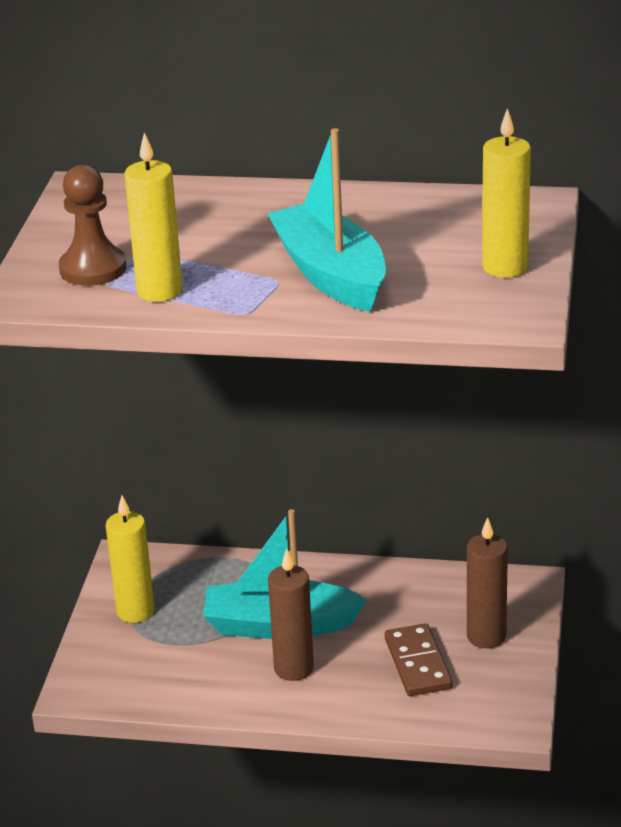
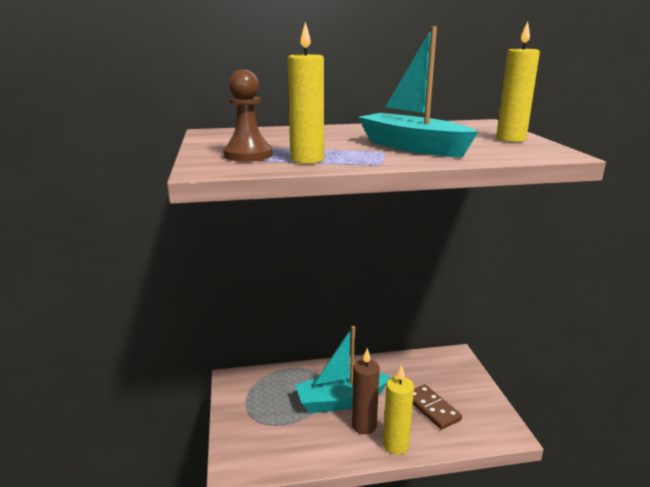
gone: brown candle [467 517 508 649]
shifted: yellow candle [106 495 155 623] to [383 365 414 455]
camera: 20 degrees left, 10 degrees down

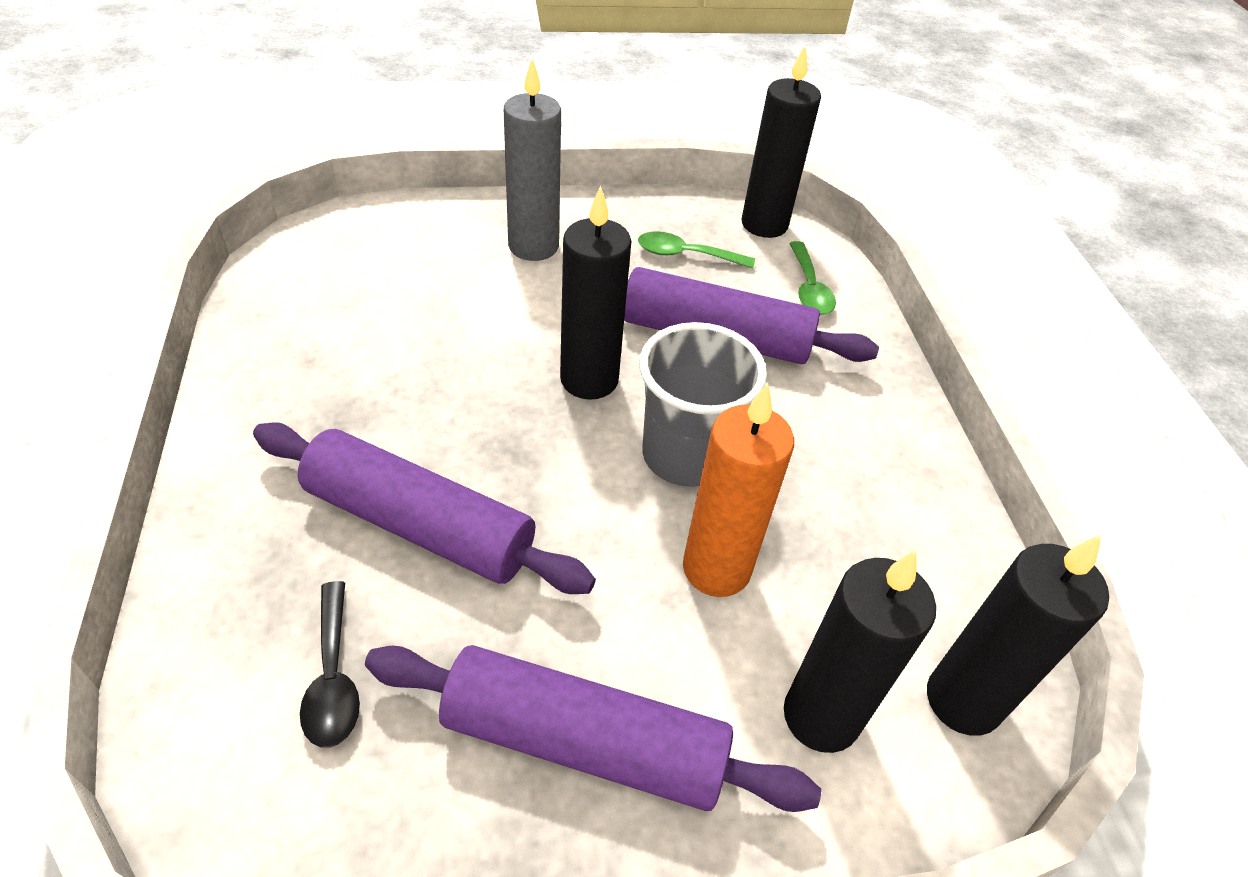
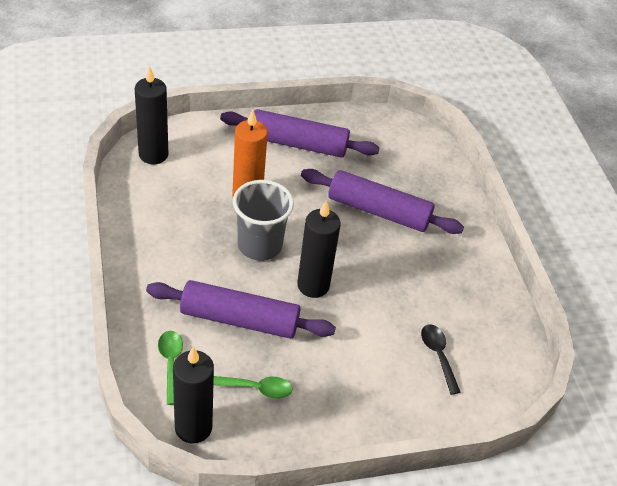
gone: grey candle [504 59 561 261]; black candle [784 550 936 753]
shifted: black spoon [300 581 360 748] to [421 325 461 395]
camera: 175 degrees right, 0 degrees up

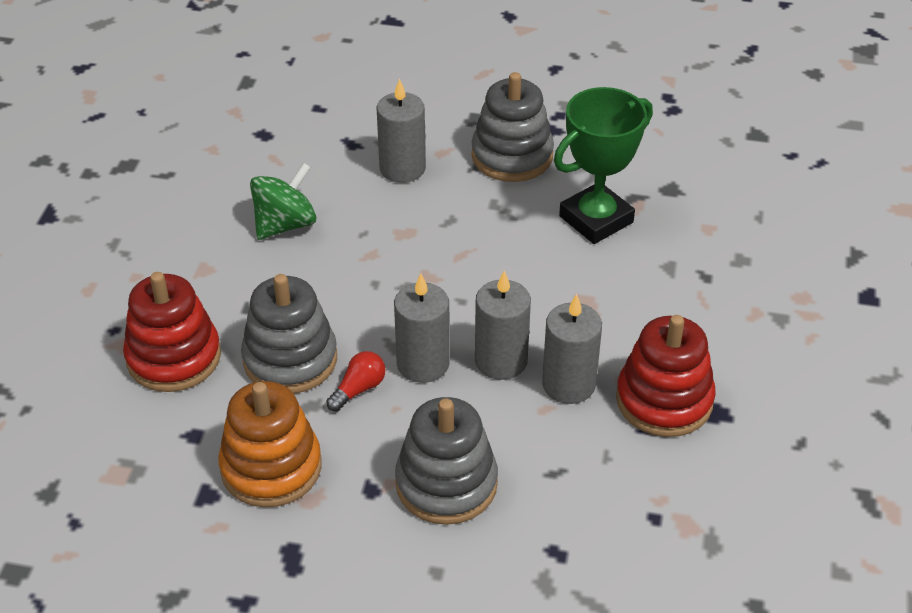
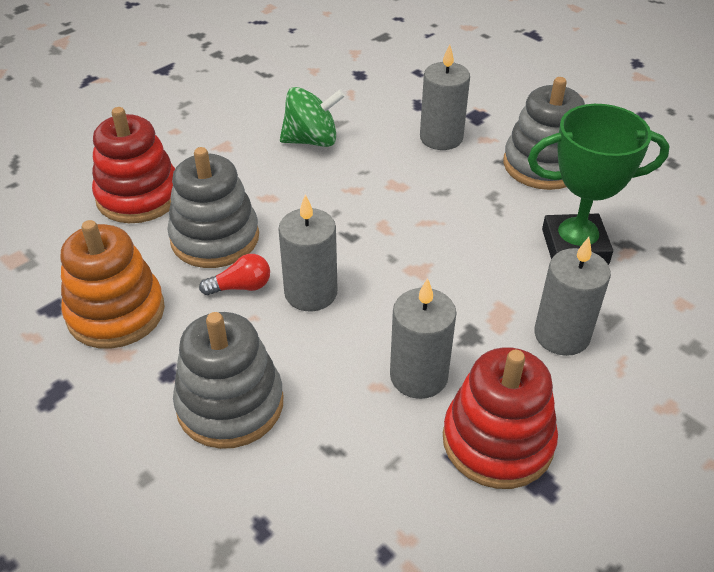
shifted: grey candle [475 270 531 380] to [534 237 611 356]
camera: 35 degrees right, 0 degrees up

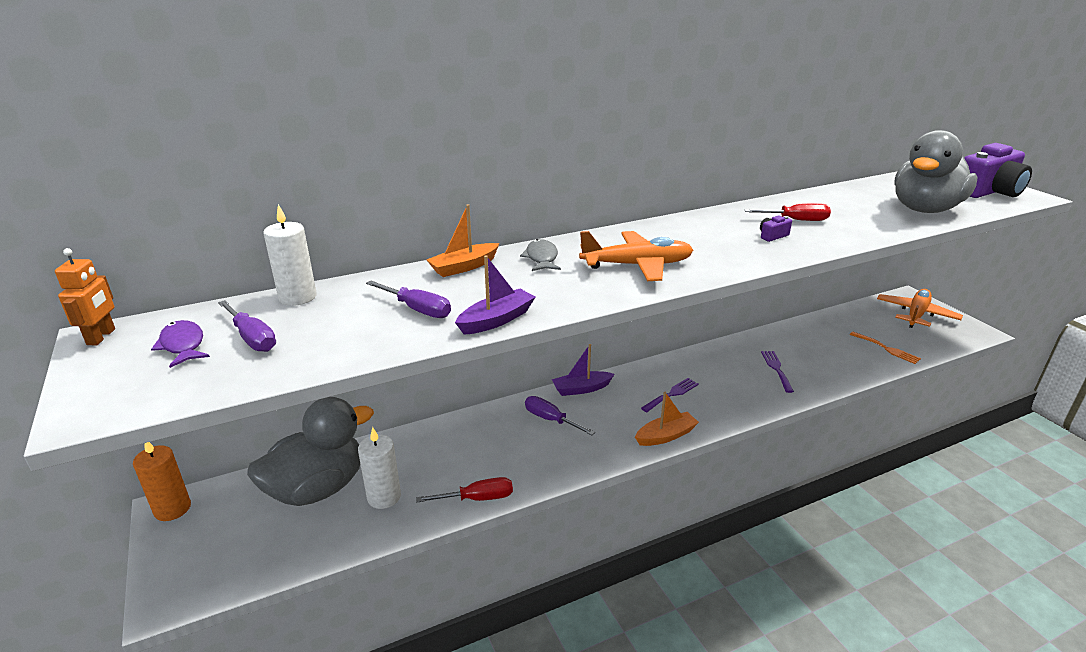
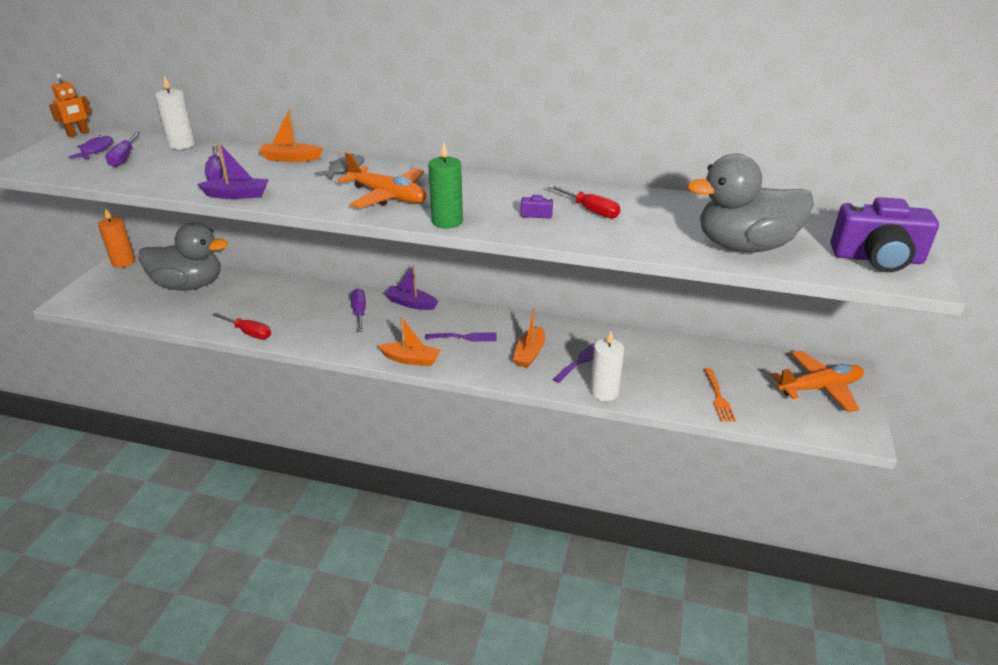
new: green candle [428 142 463 229]; orange boat [513 308 545 368]
shifted: white candle [358 427 401 509] to [590 331 624 401]
camera: 40 degrees right, 5 degrees up

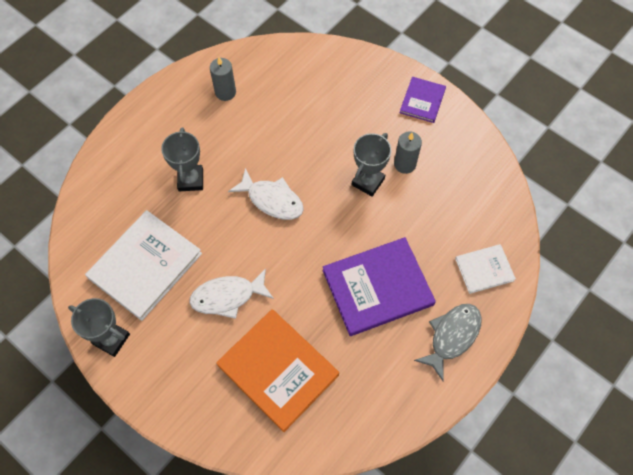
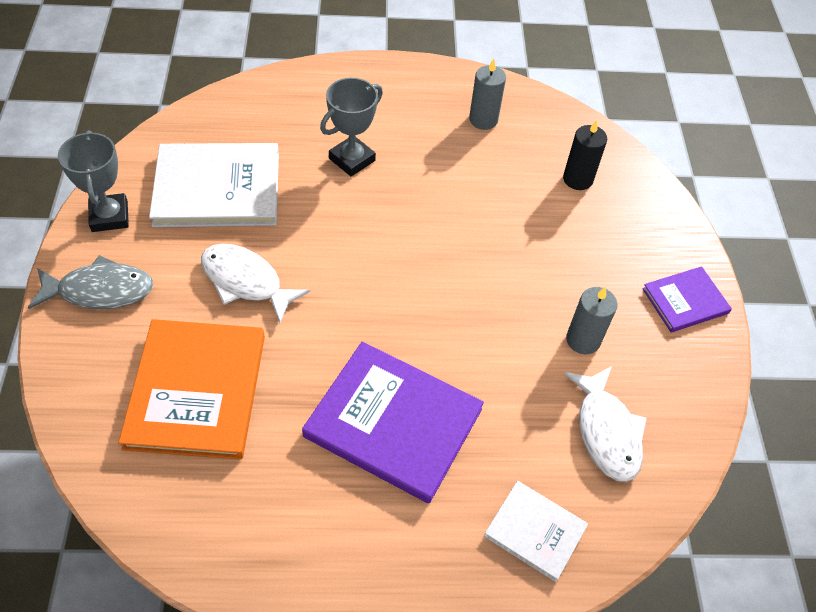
gone: grey trophy [351 133 391 196]
new: black candle [563 120 607 190]
shifted: grey fish [414 304 482 381] to [28 255 153 309]; white fish [228 168 304 220] to [564 366 647 482]
camera: 45 degrees right, 10 degrees down

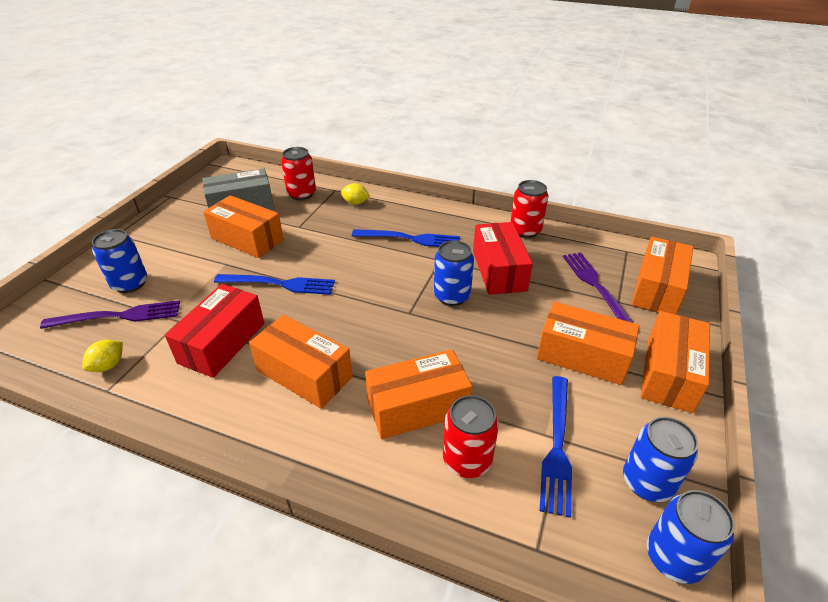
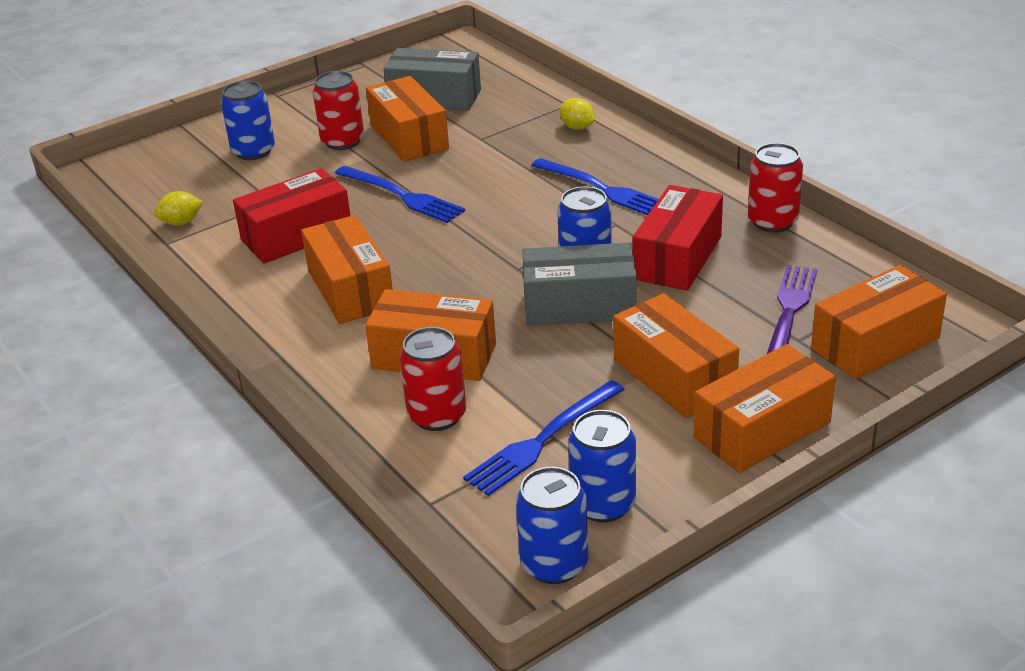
gone: purple fork [40 300 180 329]
new: grey box [523 243 637 326]
shifted: red can [281 147 316 200] to [313 71 364 150]
camera: 35 degrees right, 5 degrees down

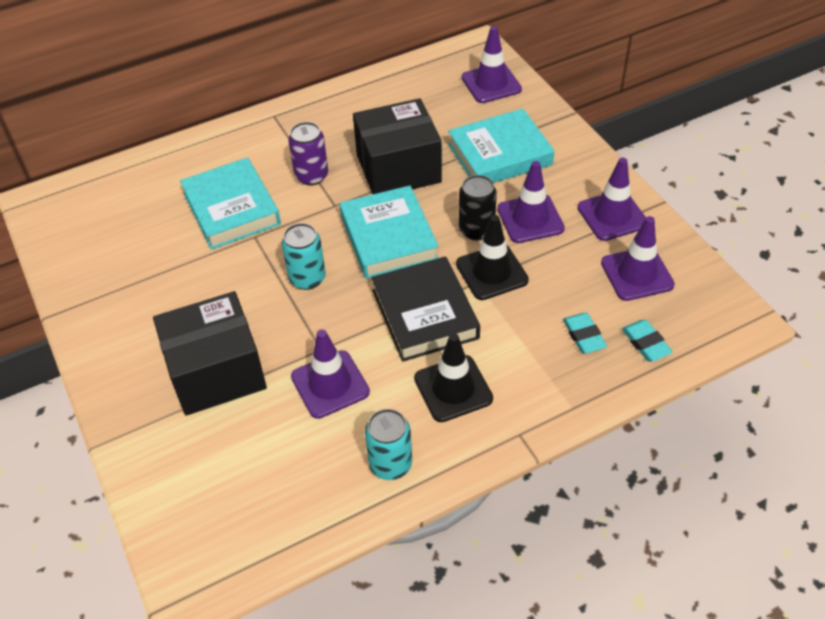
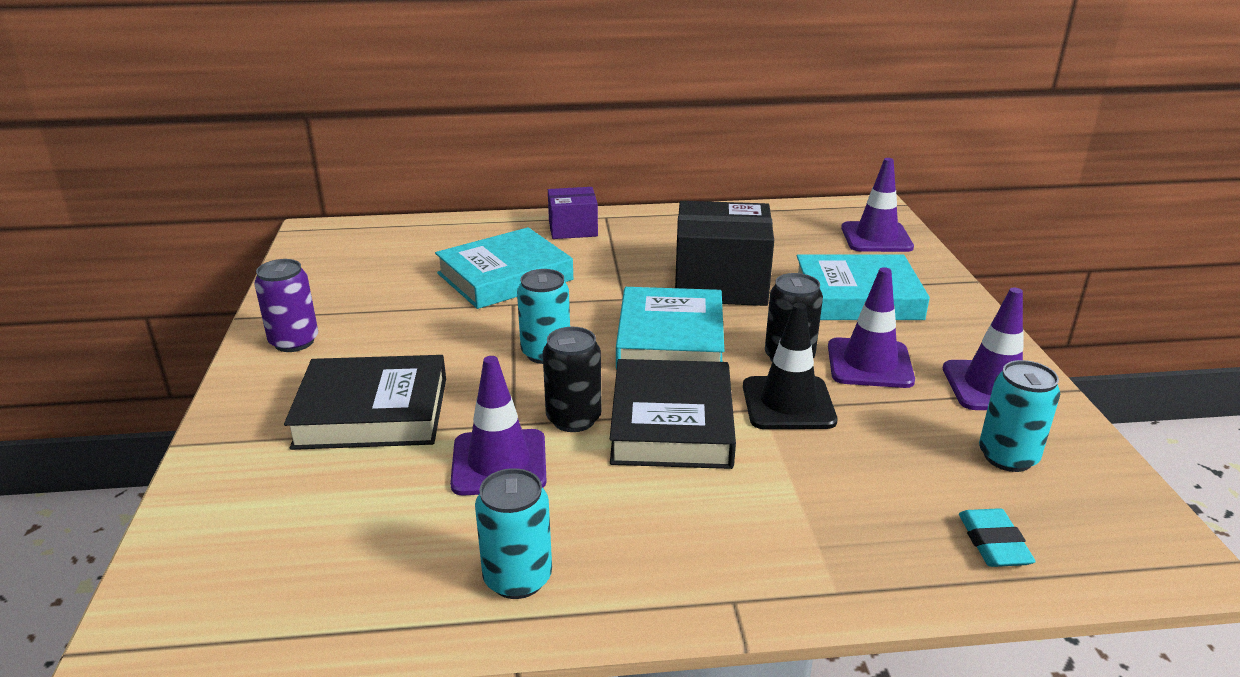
gone: black traffic cone [414 333 493 422]; turquoise eraser [563 313 607 353]
new: black can [543 327 602 432]; purple box [548 187 598 239]
shifted: purple can [288 122 328 185] to [254 259 318 352]
swapped: black box [153 291 267 416] to black book [284 355 446 450]; purple traffic cone [601 216 675 301] to turquoise can [979 360 1060 472]
rotated: turquoise book [180 157 281 250] = [435 227 573 309] 60 degrees clockwise
camera: 20 degrees right, 20 degrees down

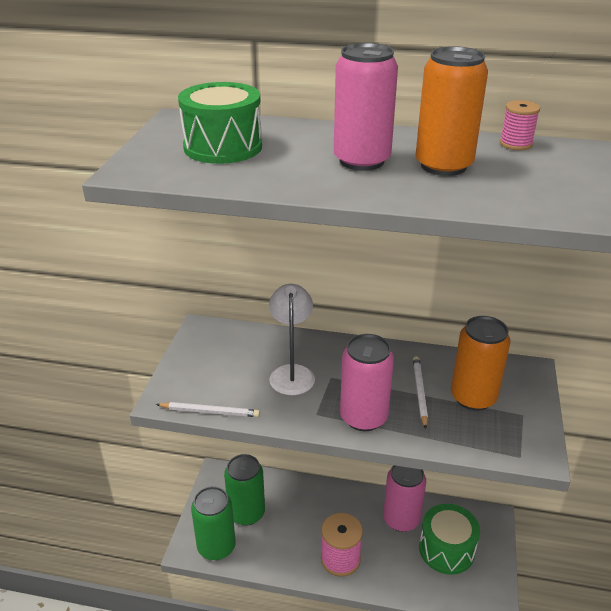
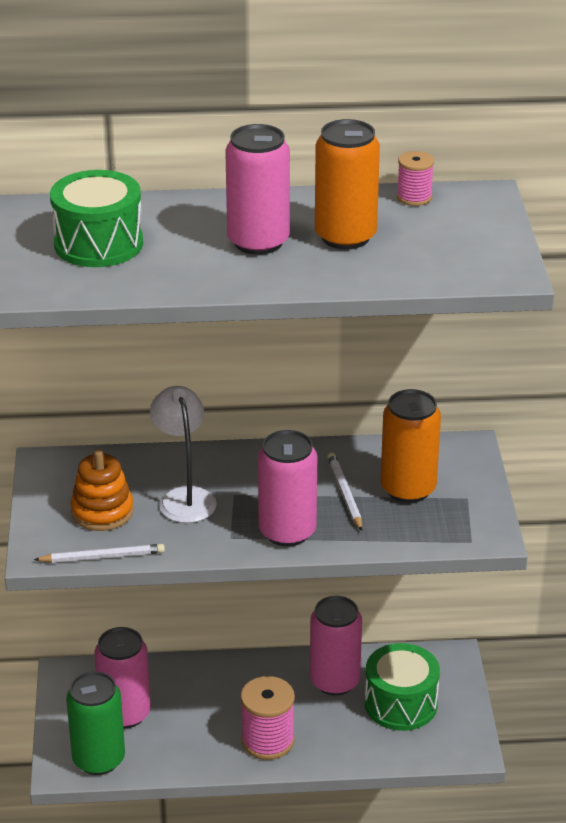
new: orange stacking toy [70 449 134 531]
repainted: green can [224 454 265 526] to pink can [94 627 151 728]
camera: 15 degrees left, 0 degrees up

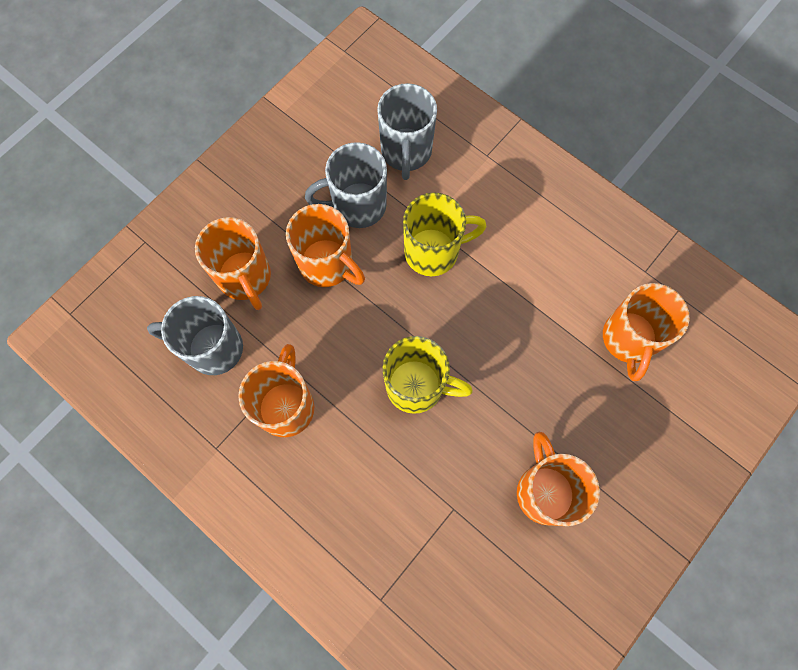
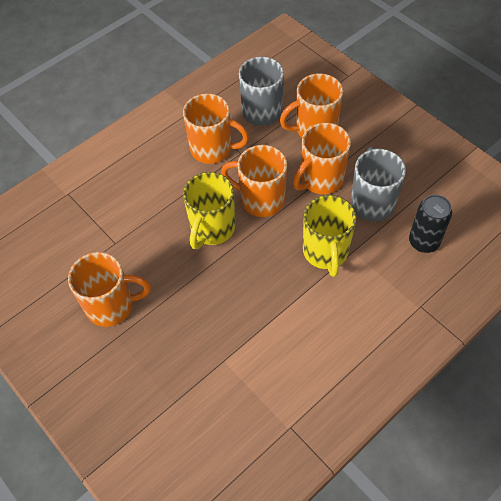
shifted: orange mug [603 283 689 381] to [221 145 287 217]
swapped: grey mug [377 83 437 180] to black can [409 195 452 253]
camera: 100 degrees right, 15 degrees down

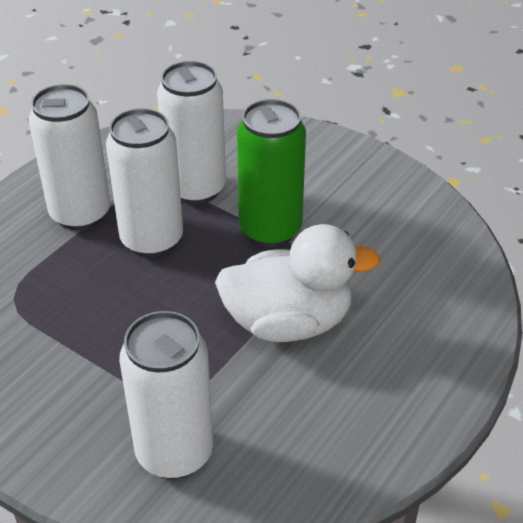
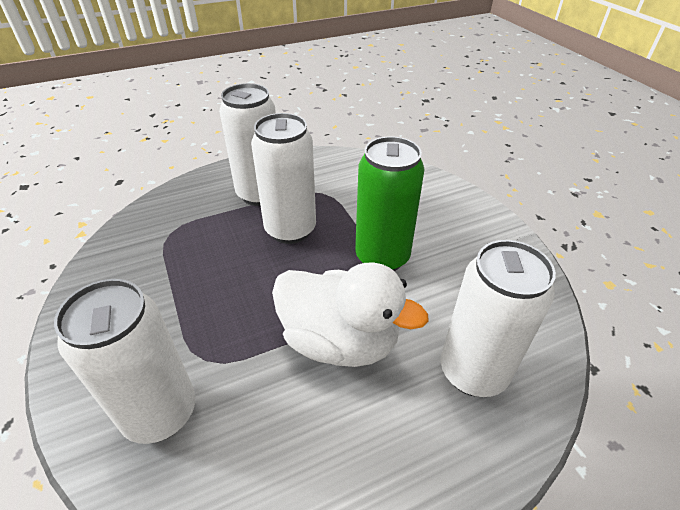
shifted: white can [157 61 226 205] to [441 240 556 397]
camera: 30 degrees right, 0 degrees up

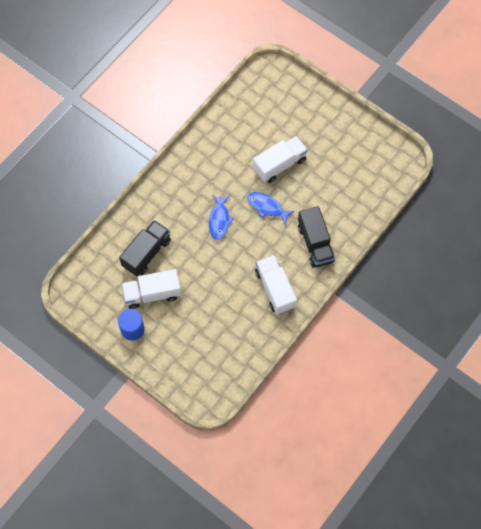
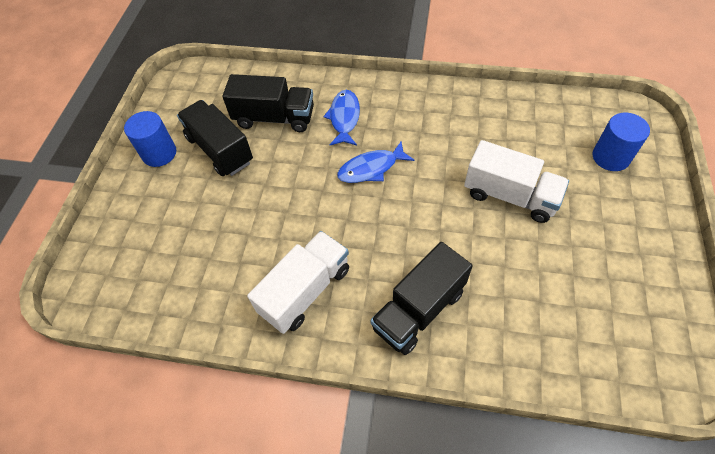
new: blue cylinder [593 113 650 171]
shifted: blue fish [247 192 294 225] to [323 90 360 145]
repainted: white truck [122 269 181 309] to black truck [177 100 253 176]
camera: 65 degrees right, 10 degrees down

